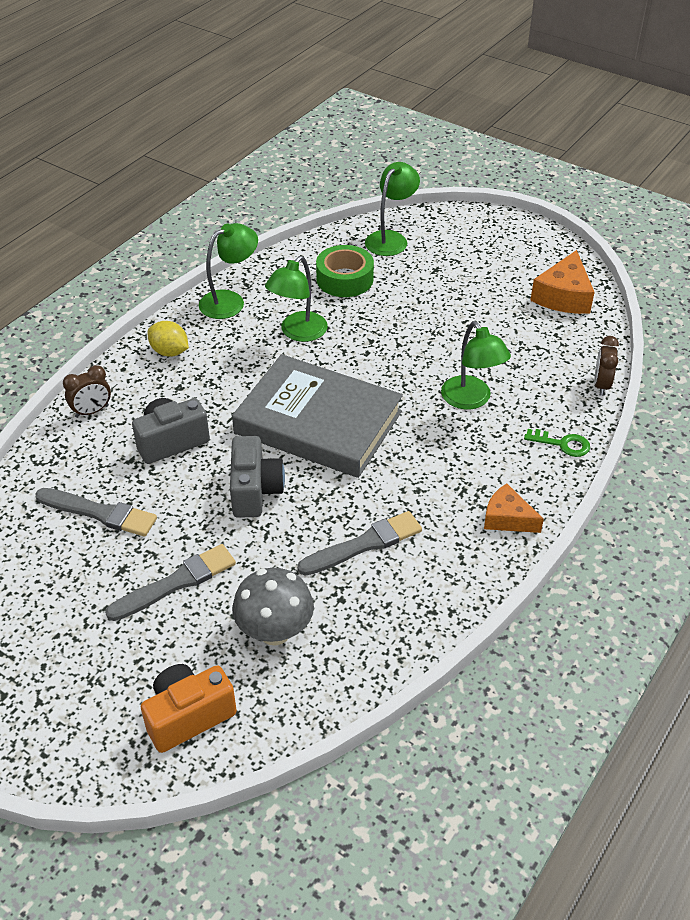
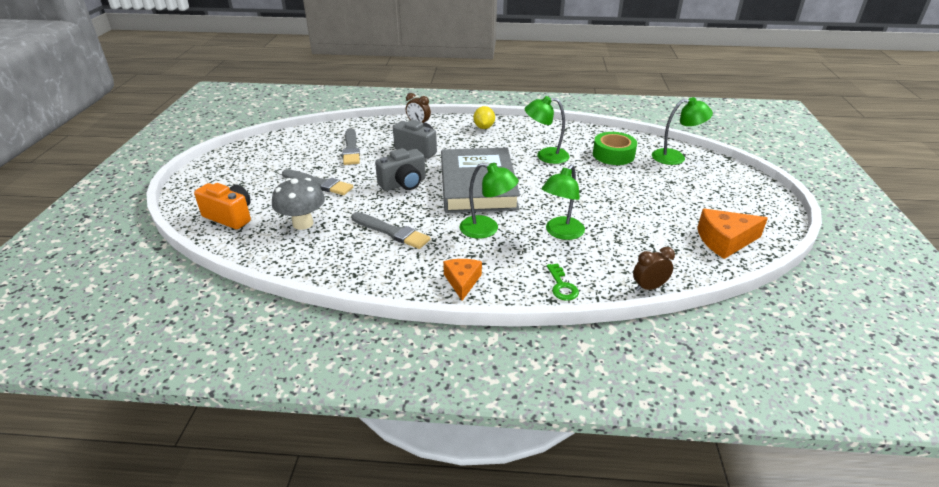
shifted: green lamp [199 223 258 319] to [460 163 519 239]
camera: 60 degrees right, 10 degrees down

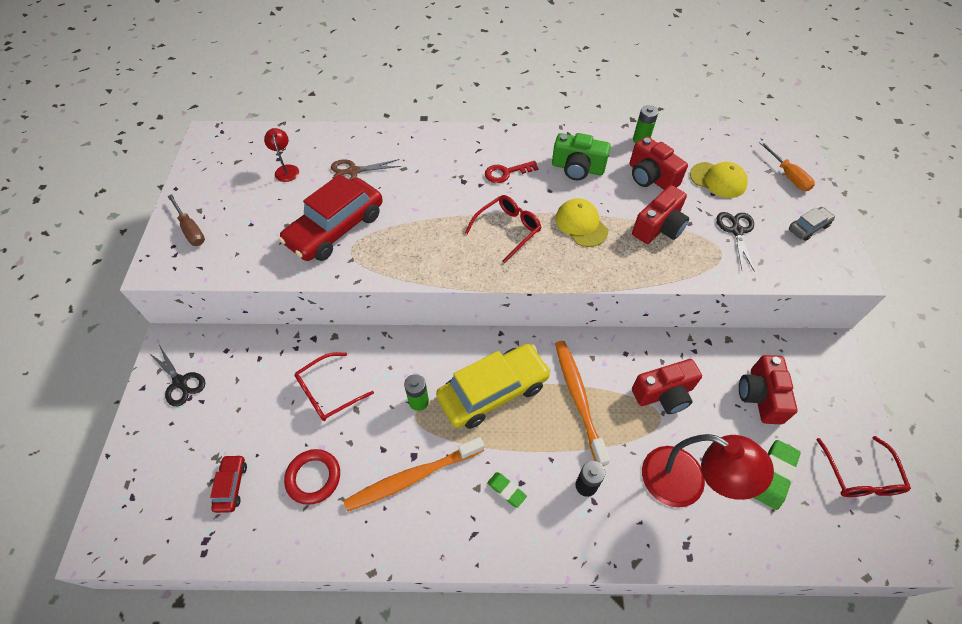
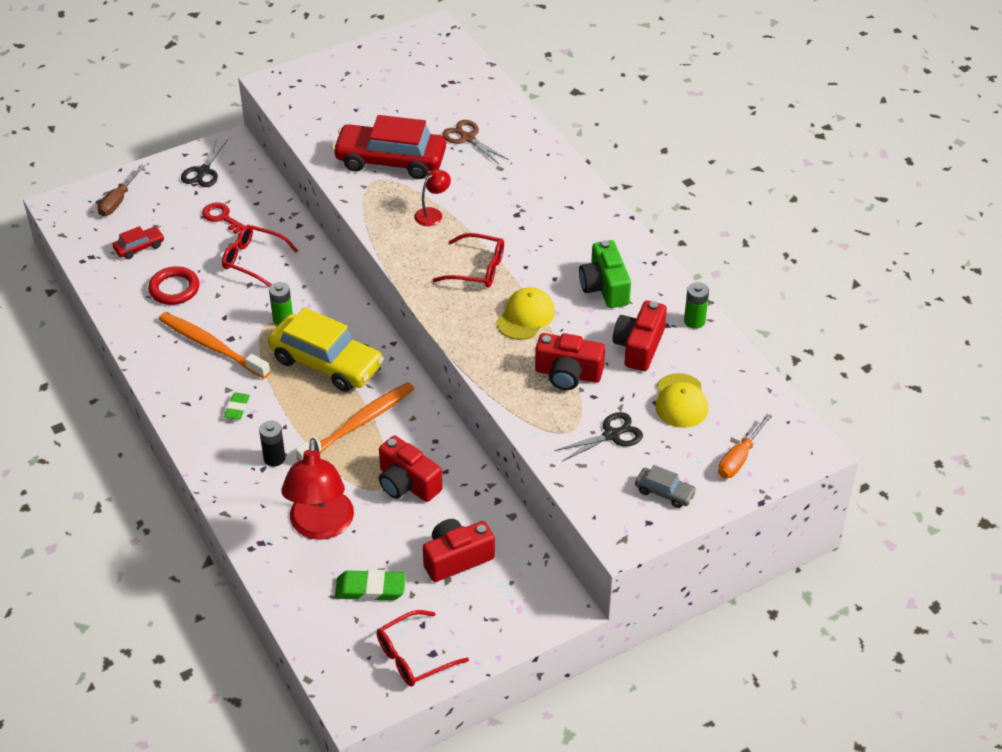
shifted: brown screwdriver [167 194 205 246] to [97 164 145 216]; red key [485 161 538 183] to [202 202 245 235]; red lamp [264 128 299 182] to [414 169 451 226]
camera: 60 degrees right, 10 degrees down

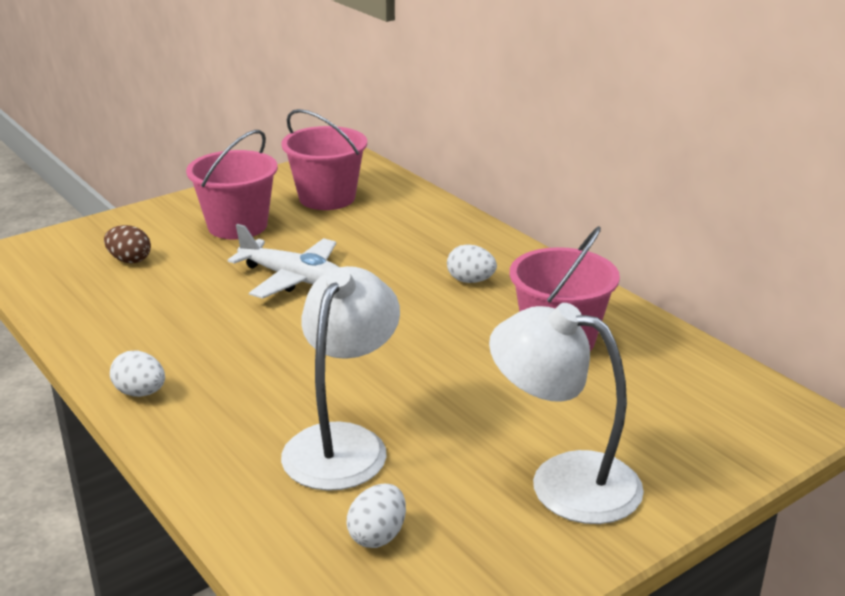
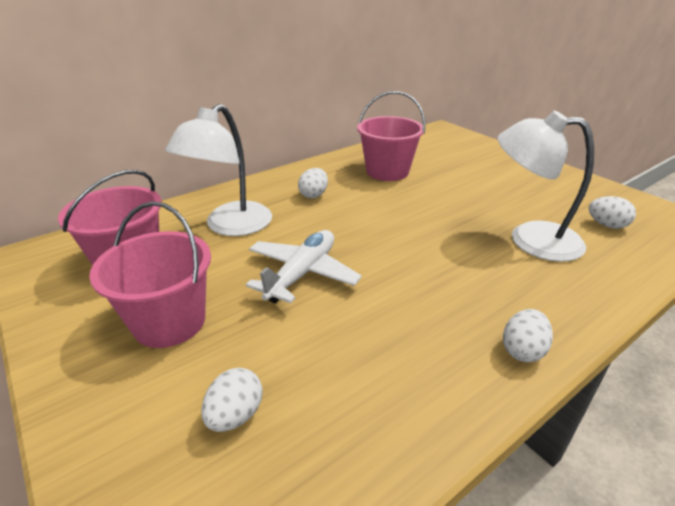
shifted: white lamp [489 303 644 524] to [165 104 272 236]
repainted: brown egg [104 225 151 263] to white egg [201 368 263 432]
camera: 90 degrees left, 5 degrees up

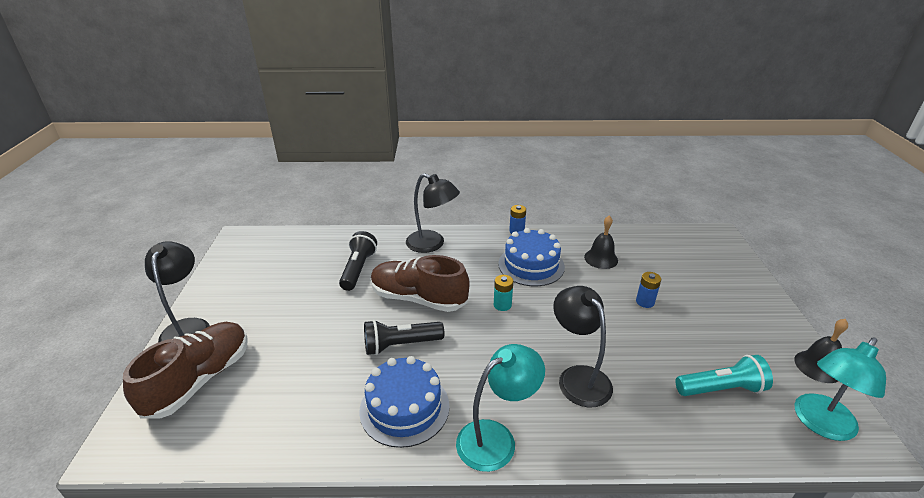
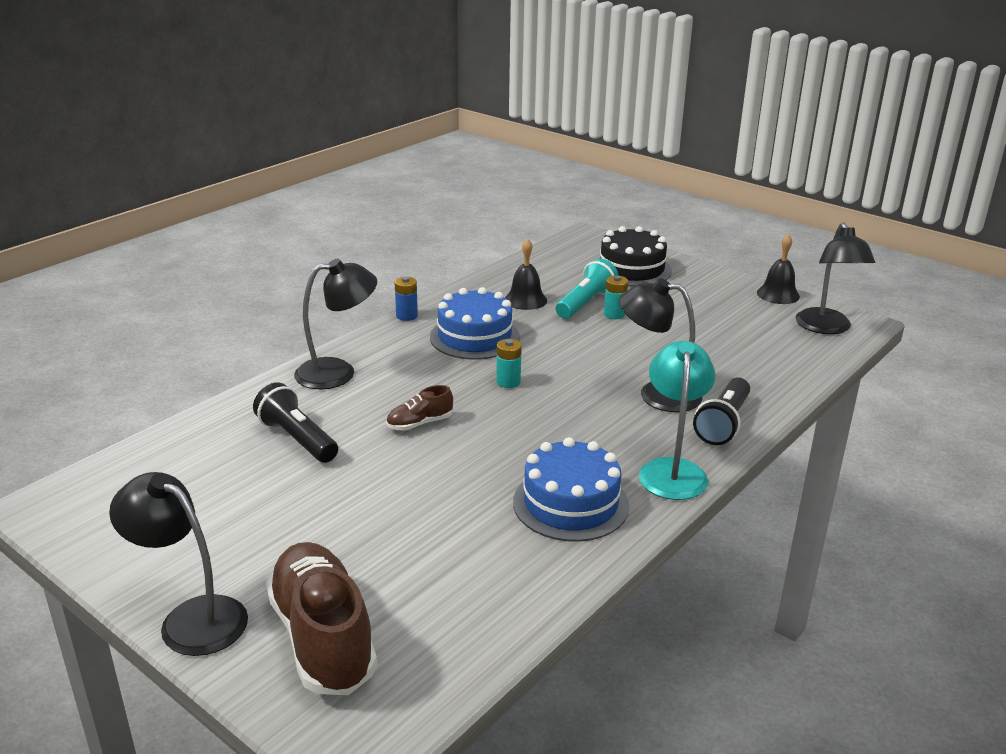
new: black cake [598 226 672 287]
shifted: turquoise flashlight [675 355 773 396] to [556 259 619 319]; black flashlight [364 320 444 355] to [693 377 750 445]
repainted: blue battery [636 272 661 308] to turquoise battery [604 276 628 319]; turquoise lamp [795 337 886 441] to black lamp [795 222 875 334]
scaled: brown shoe [371 255 470 312] = [386 385 453 431] x0.47
camera: 50 degrees left, 5 degrees down

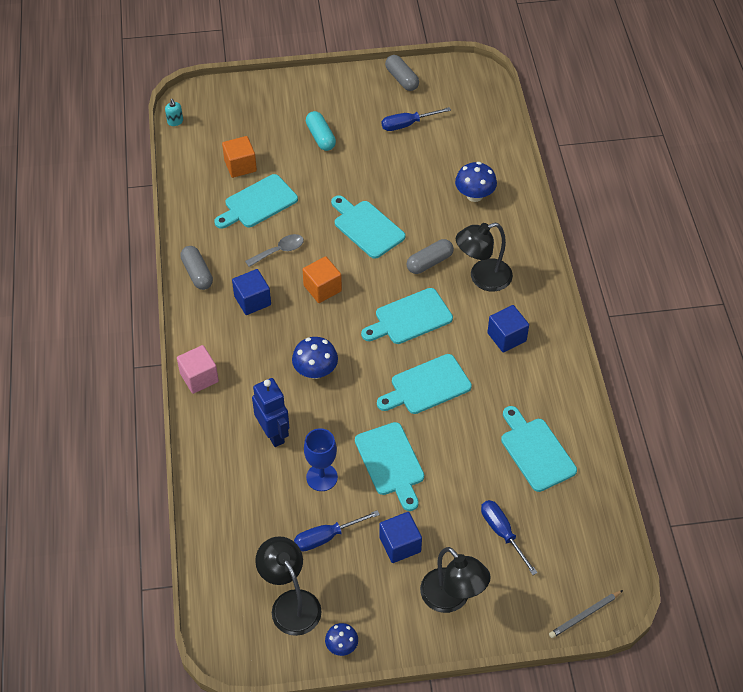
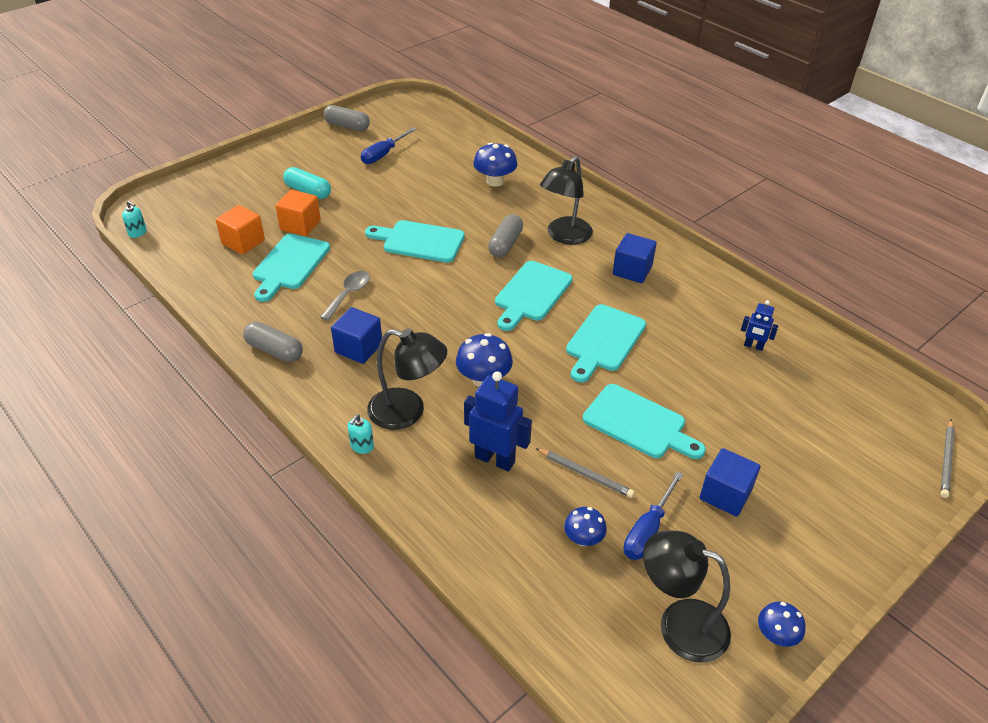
gone: blue screwdriver [481 500 538 575]
new: blue mushroom [564 507 607 546]
shifted: orange cube [303 256 342 303] to [275 190 321 236]; black lamp [420 547 491 613] to [367 329 447 430]
swapped: pink cube [177 345 219 394] to turquoise soap dispenser [348 414 374 454]; blue goblet [304 428 338 491] to grey pencil [535 448 635 498]; turquoise cutting board [501 406 577 492] to blue robot [741 300 778 351]
camera: 35 degrees left, 10 degrees down

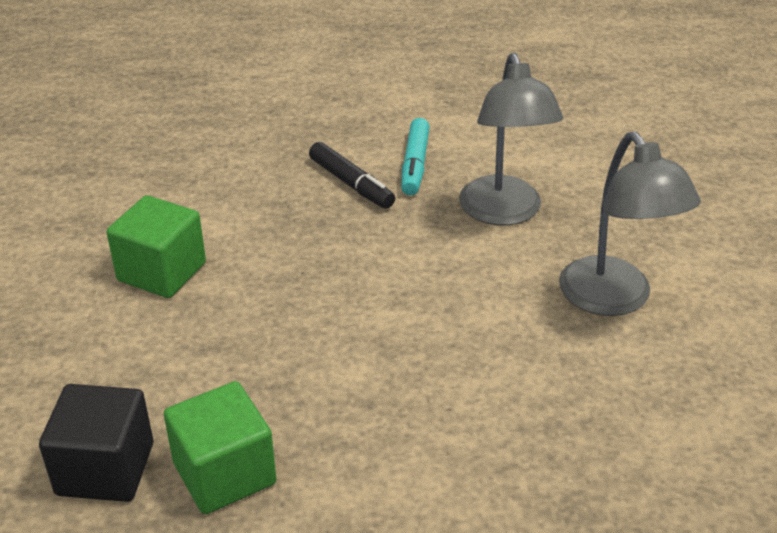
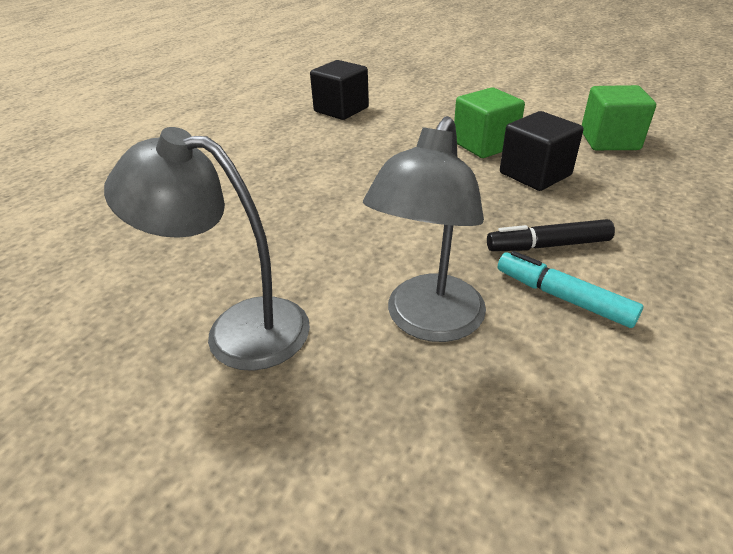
new: black cube [500 111 583 191]
shifted: green cube [164 381 276 514] to [582 85 656 150]
rotated: grey lamp [459 53 563 225] = [363 116 486 342] 90 degrees counterclockwise
camera: 125 degrees right, 0 degrees up

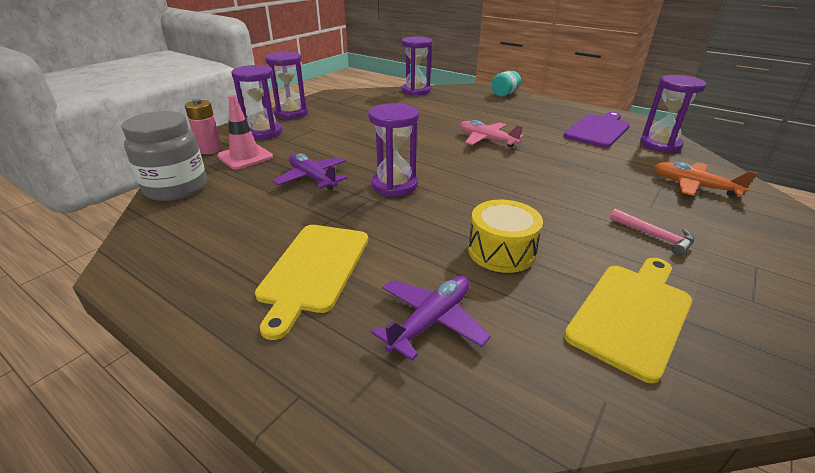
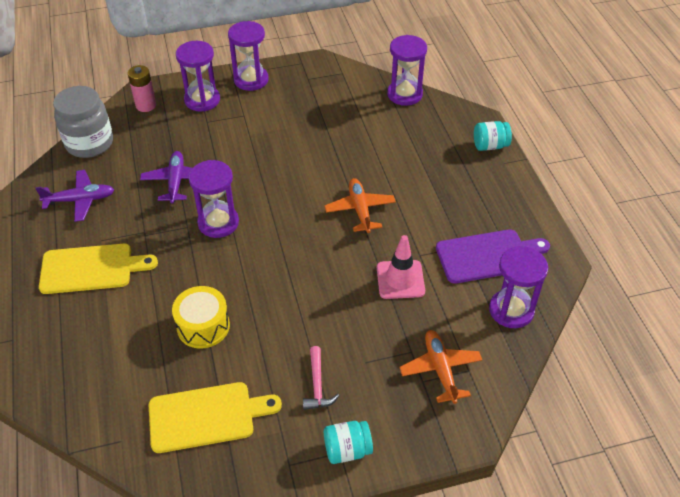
new: turquoise jar [324 421 373 464]
shifted: purple plane [371 276 491 360] to [35 170 114 222]; pink traffic cone [217 95 273 169] to [377 235 425 299]
repainted: pink plane [460 120 524 148] to orange plane [324 178 396 233]
rotated: yellow cutting board [255 225 368 340] = [39 243 158 294] 150 degrees counterclockwise
camera: 40 degrees right, 15 degrees up

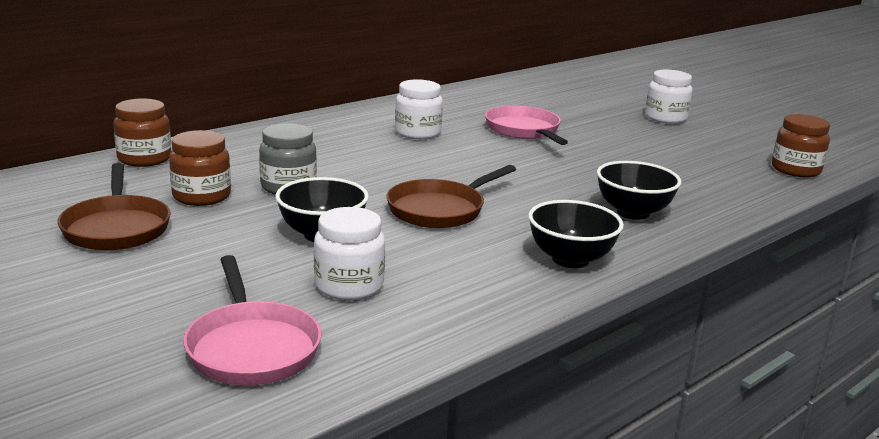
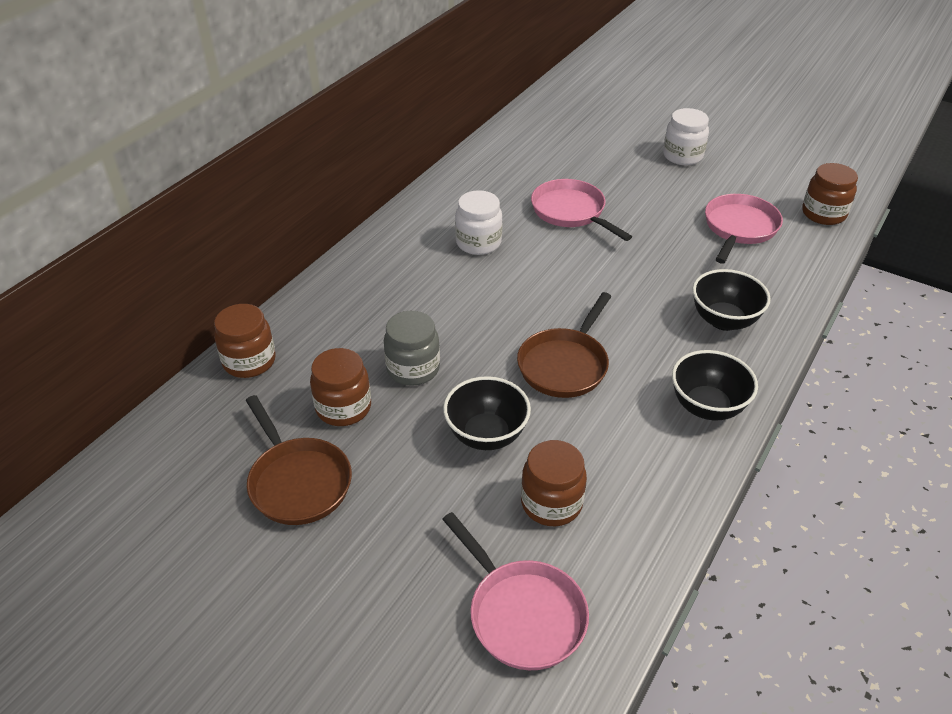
new: pink pan [705 194 783 264]
repainted: white jar [314 207 385 300] to brown jar [521 440 587 526]
camera: 15 degrees left, 20 degrees up

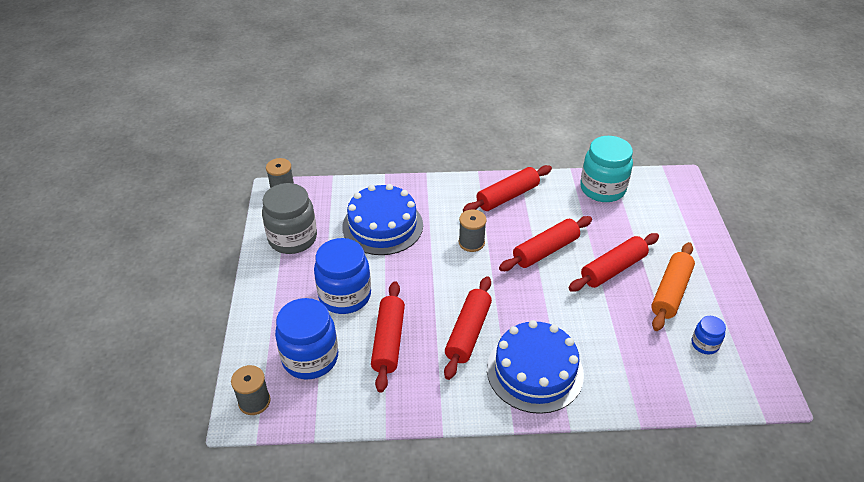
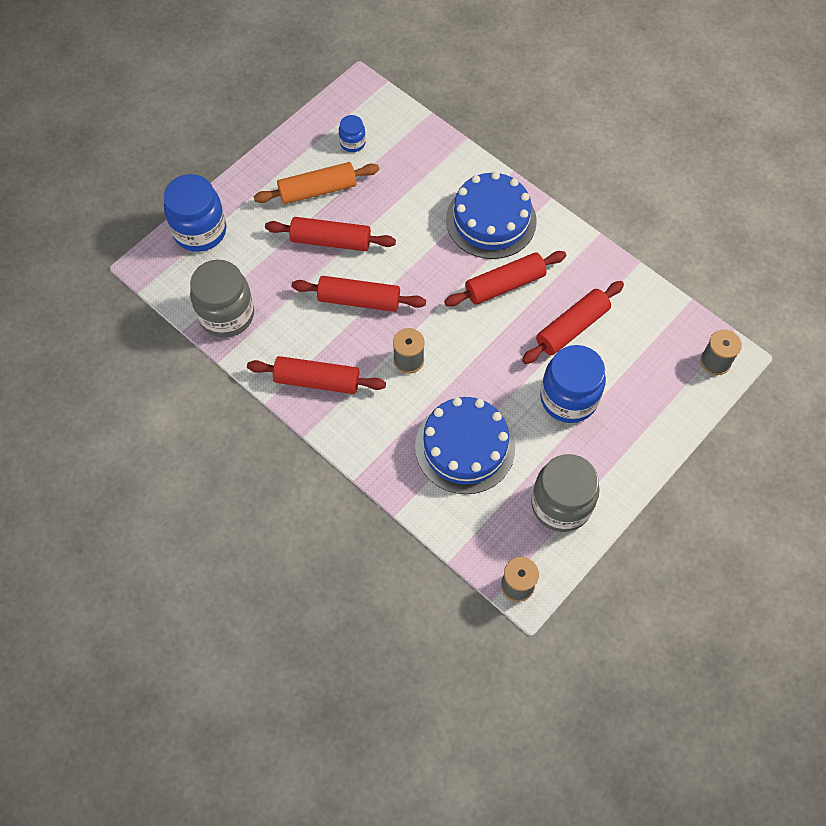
shifted: blue jar [275 298 338 379] to [164 174 227 252]
repainted: turquoise jar [580 136 633 202] to grey jar [190 260 254 337]
camera: 135 degrees left, 20 degrees up

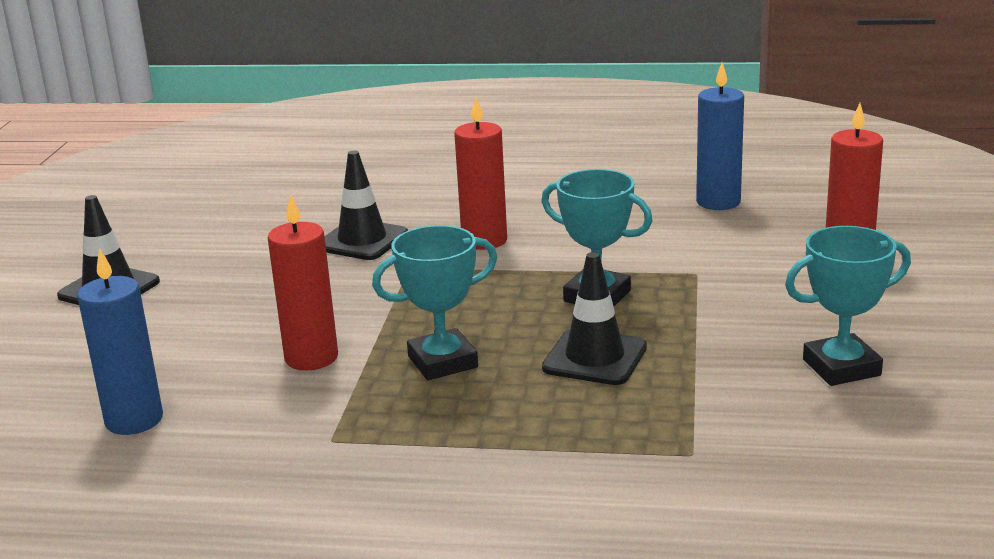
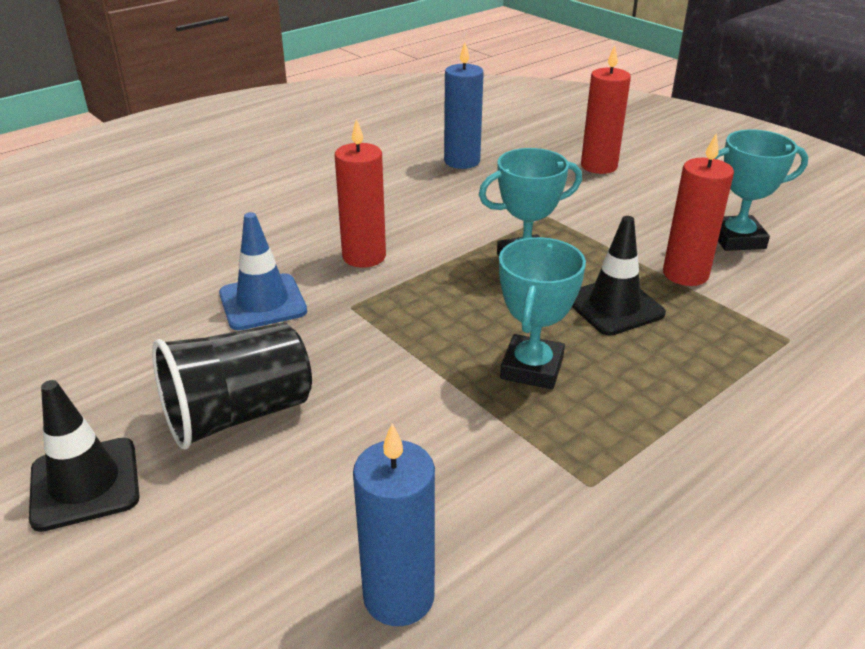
new: black cup [152 322 312 449]
shifted: red candle [268 194 338 371] to [663 134 734 286]
repainted: black traffic cone [325 150 408 260] to blue traffic cone [219 212 307 330]
rotated: turquoise trophy [785 226 911 386] = [714 130 808 251] 60 degrees clockwise
camera: 50 degrees left, 10 degrees up

